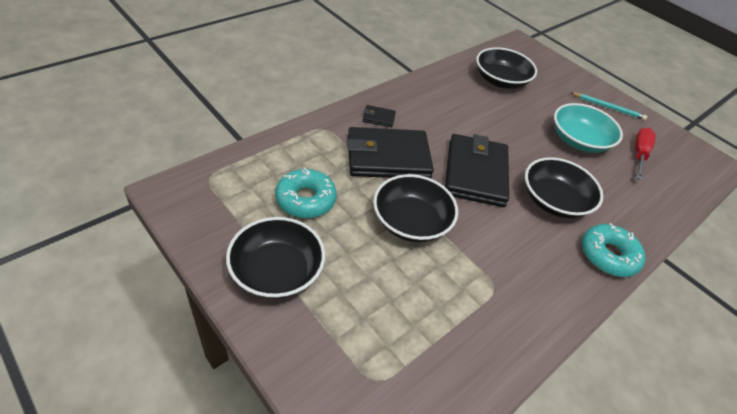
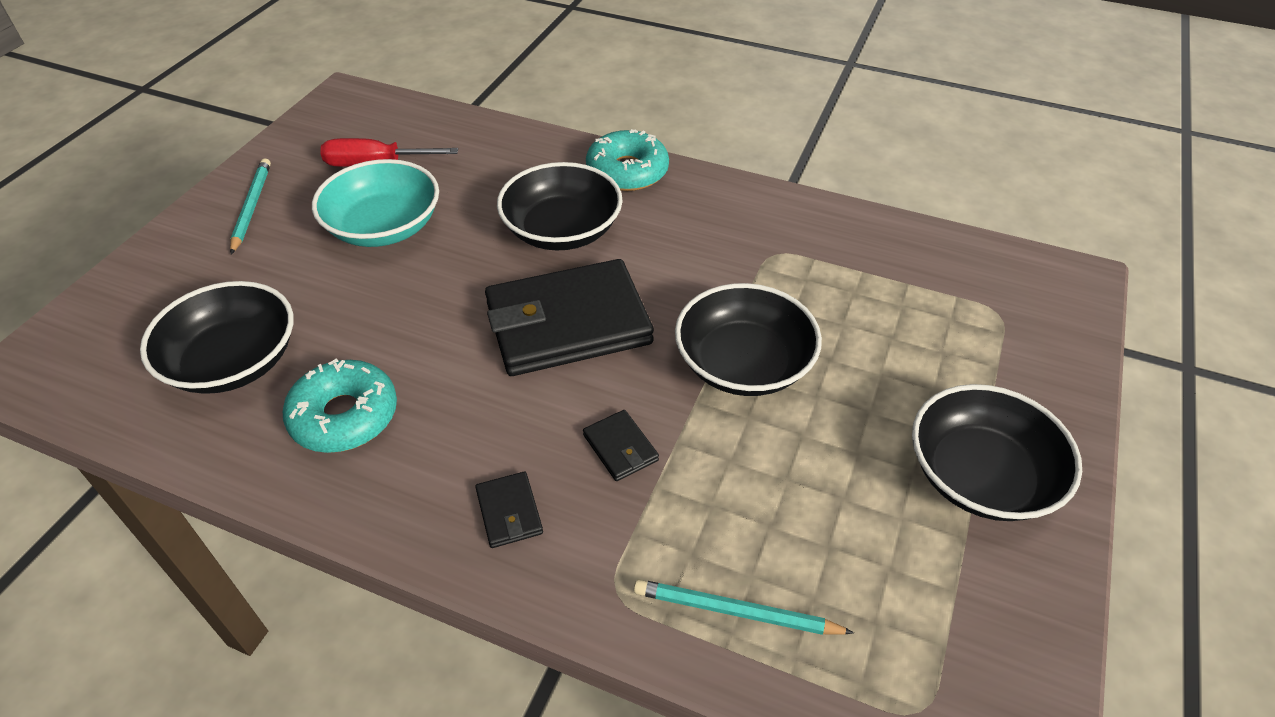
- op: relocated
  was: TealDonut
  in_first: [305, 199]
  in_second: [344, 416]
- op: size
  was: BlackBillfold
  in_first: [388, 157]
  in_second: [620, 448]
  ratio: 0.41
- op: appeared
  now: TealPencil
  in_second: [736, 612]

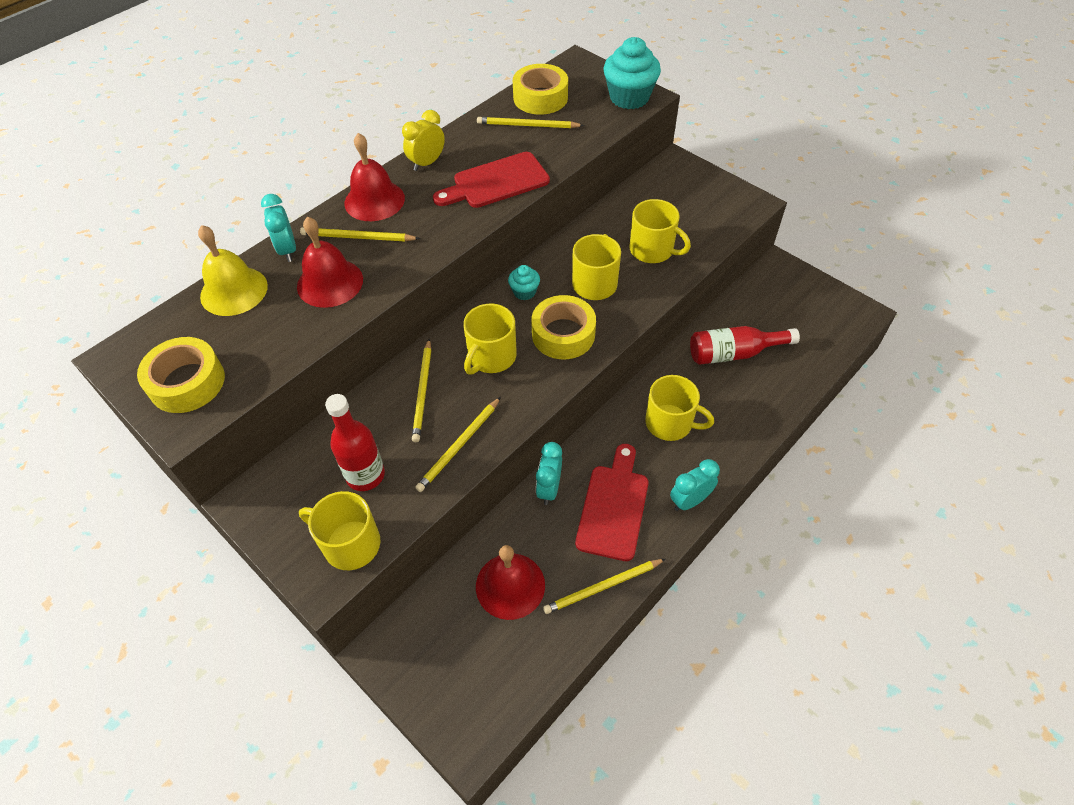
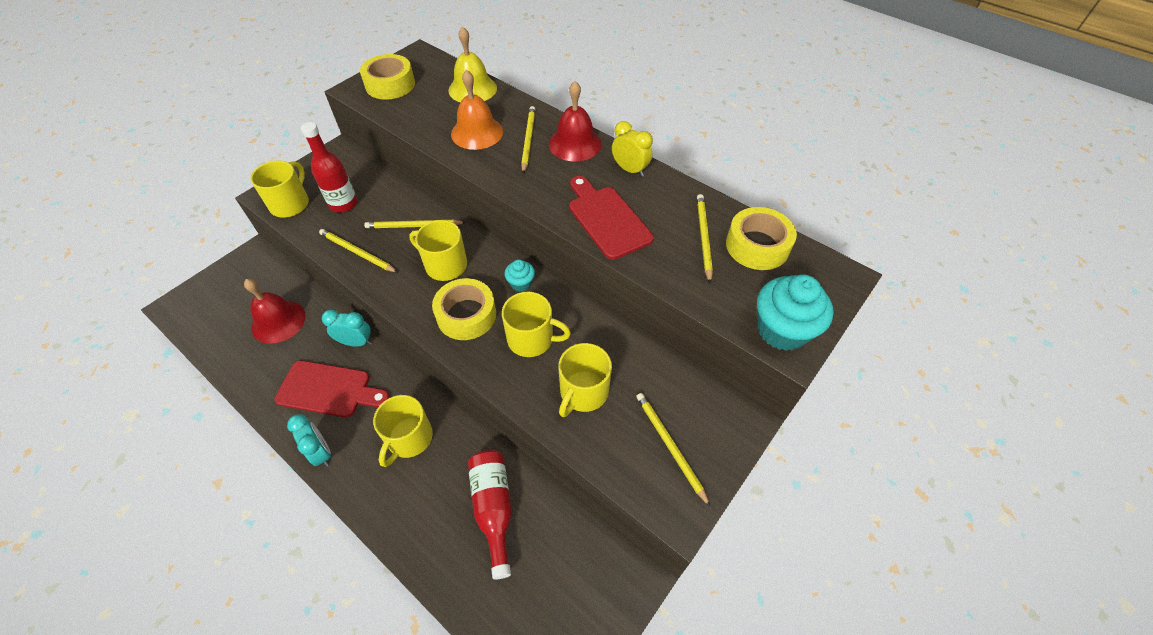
- op: missing
  was: TealClock
  in_first: [287, 250]
- op: colour
  was: RedSchoolBell
  now: OrangeColouredSchoolBell
  in_first: [330, 283]
  in_second: [477, 132]
- op: relocated
  was: YellowPencil
  in_first: [602, 587]
  in_second: [670, 446]

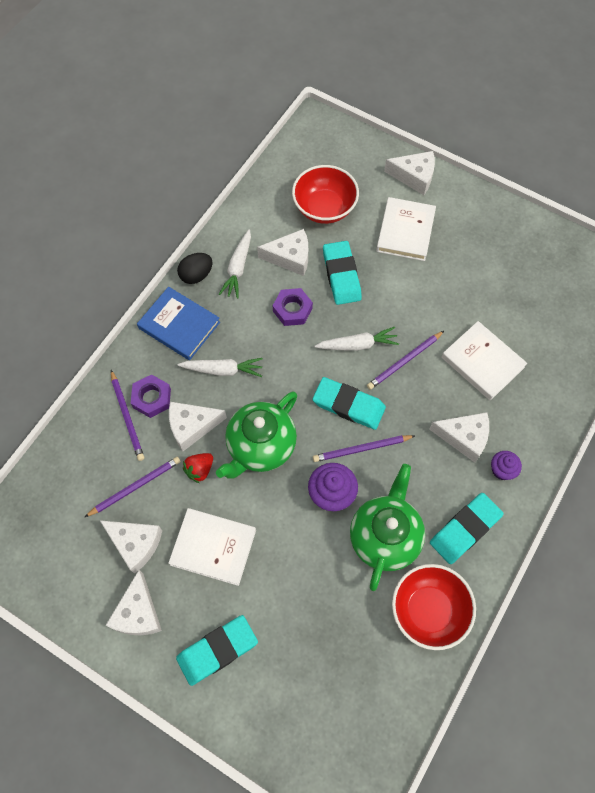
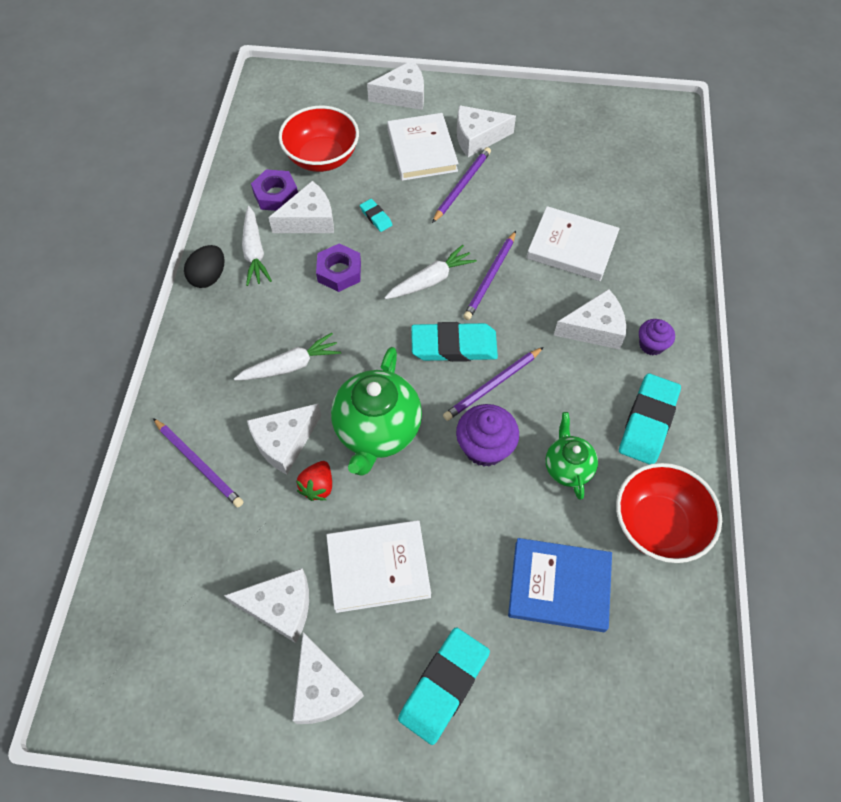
- op: relocated
  was: RoyalPurplePencil
  in_first: [135, 487]
  in_second: [462, 186]
- op: relocated
  was: RoyalPurpleHexagonNut
  in_first: [152, 398]
  in_second: [276, 195]
- op: relocated
  was: CobaltBook
  in_first: [179, 325]
  in_second: [559, 586]
- op: size
  was: TealEraser
  in_first: [341, 275]
  in_second: [376, 217]
  ratio: 0.48
- op: size
  was: EmeraldTeapot
  in_first: [385, 536]
  in_second: [567, 467]
  ratio: 0.57
- op: appeared
  now: PureWhitePieceOfCheese
  in_second: [477, 137]

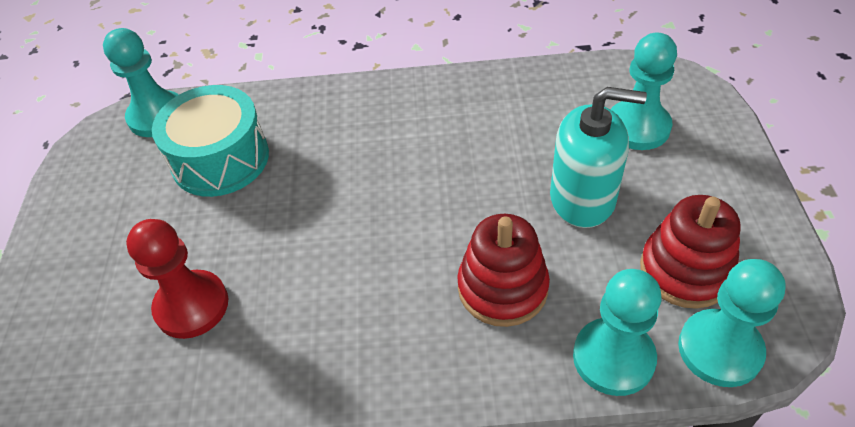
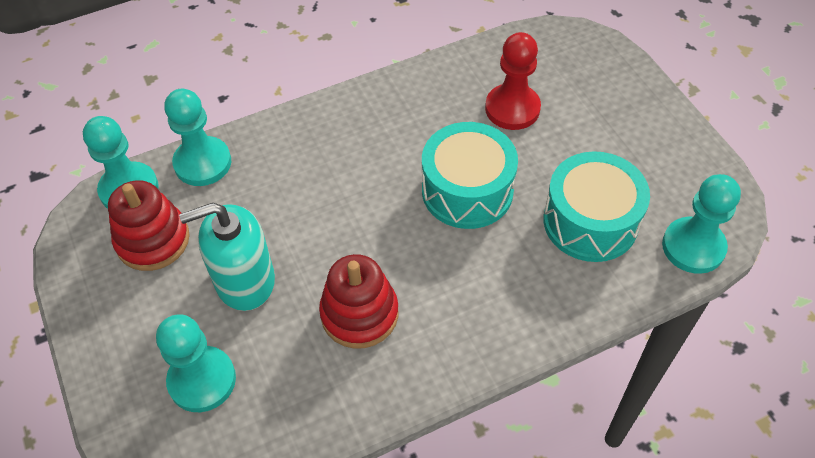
- op: relocated
  was: RedRingStacker
  in_first: [502, 288]
  in_second: [359, 314]
- op: appeared
  now: TealToyDrum
  in_second: [467, 190]

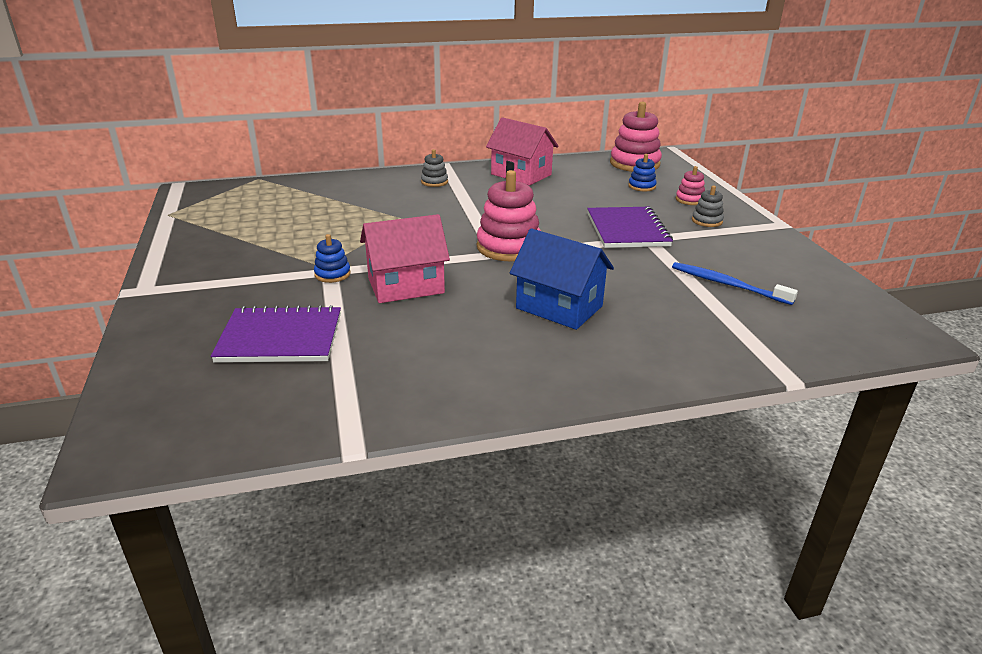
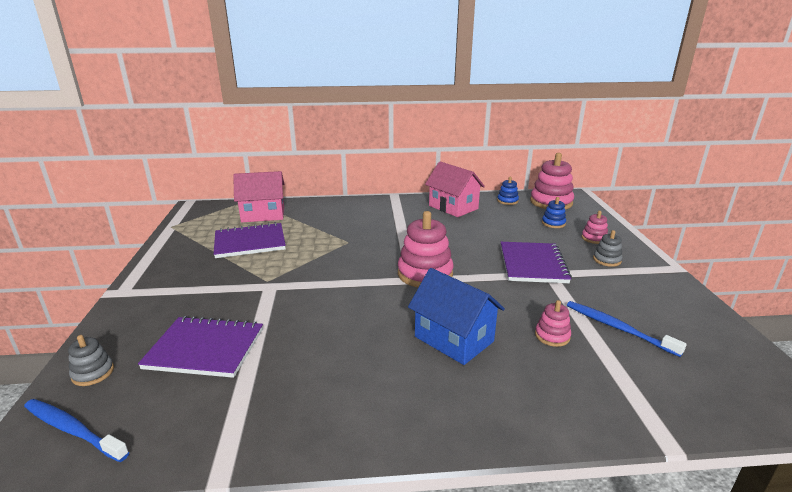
- op: relocated
  was: CobaltRingStacker
  in_first: [332, 274]
  in_second: [507, 201]
- op: relocated
  was: RosePinkHouse
  in_first: [406, 286]
  in_second: [263, 214]
- op: relocated
  was: GrayRingStacker
  in_first: [434, 182]
  in_second: [93, 373]
- op: appeared
  now: CobaltToothBrush
  in_second: [72, 429]
- op: appeared
  now: RoyalPurpleExerciseBook
  in_second: [250, 242]
- op: appeared
  now: RosePinkRingStacker
  in_second: [552, 336]

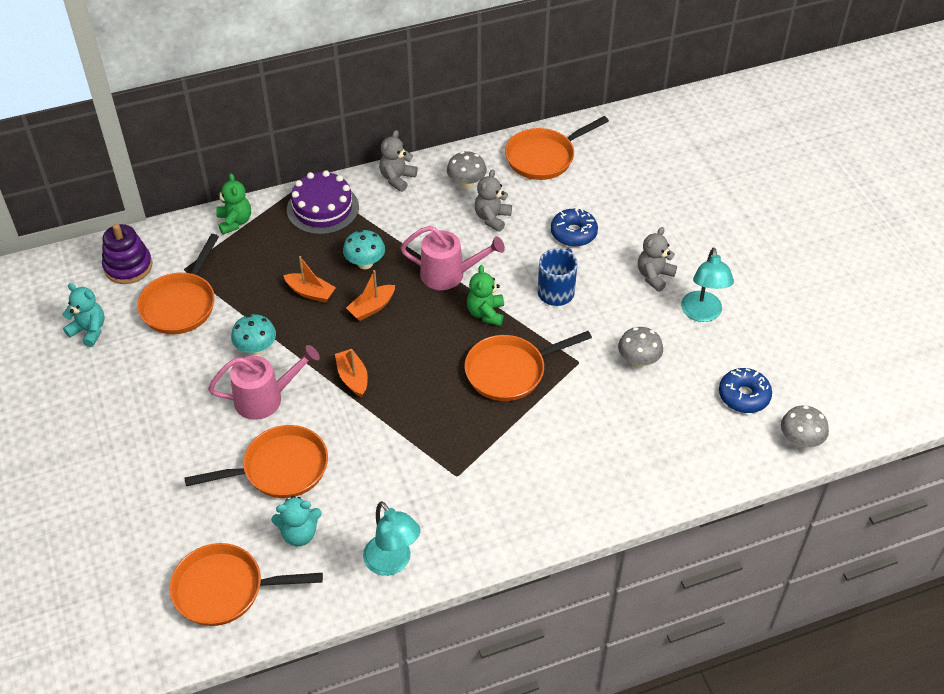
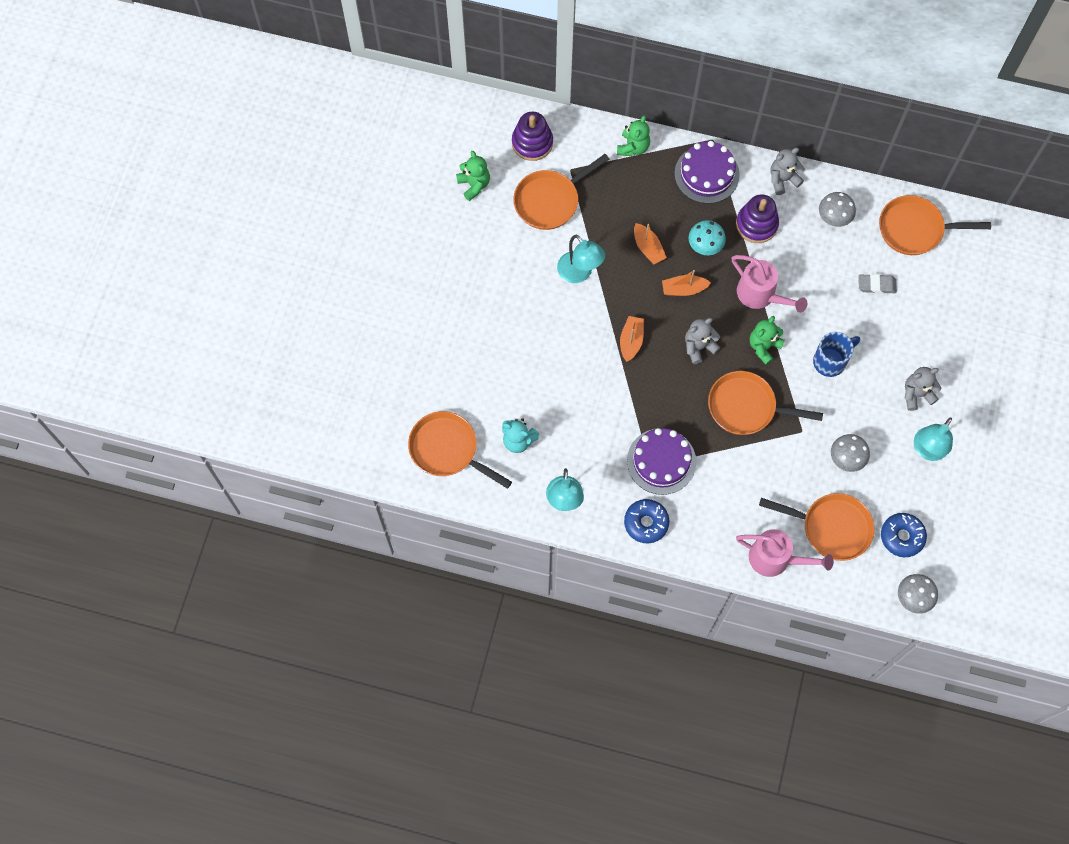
- op: colour
  was: TealTeddyBear
  now: EmeraldTeddyBear
  in_first: [89, 330]
  in_second: [474, 185]
- op: relocated
  was: OrangeColouredPan
  in_first: [280, 469]
  in_second: [831, 528]
- op: relocated
  was: RosePinkWateringPot
  in_first: [266, 398]
  in_second: [776, 559]
- op: exchanged
  was: TealToadstool
  now: TealLamp
  in_first: [256, 348]
  in_second: [579, 273]
- op: relocated
  was: GrayTeddyBear
  in_first: [492, 218]
  in_second: [699, 347]
- op: relocated
  was: CobaltDonut
  in_first: [573, 233]
  in_second: [646, 523]
- op: appeared
  now: RoyalPurpleGateau
  in_second: [661, 461]
- op: appeared
  now: RoyalPurpleRingStacker
  in_second: [756, 224]
- op: appeared
  now: GrayEraser
  in_second: [876, 285]

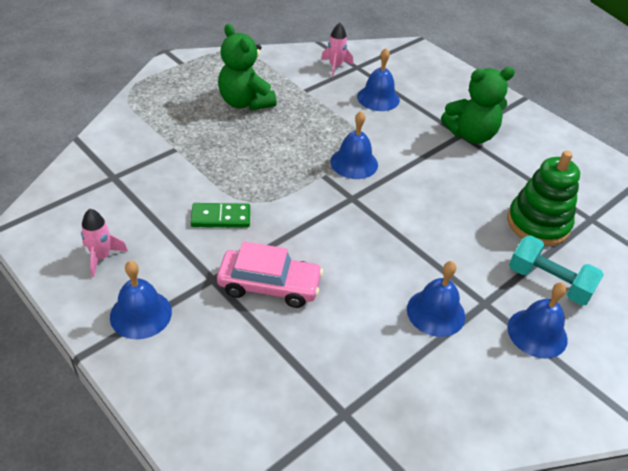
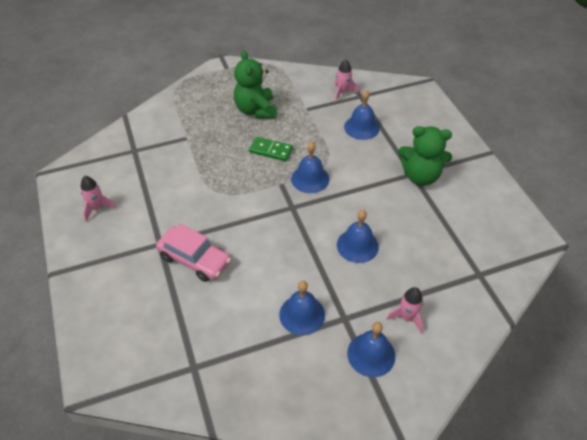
- op: relocated
  was: CobaltSchoolBell
  in_first: [141, 314]
  in_second: [357, 245]
- op: relocated
  was: EmeraldDomino
  in_first: [221, 217]
  in_second: [271, 150]
- op: missing
  was: EmeraldRingStacker
  in_first: [538, 223]
- op: exchanged
  was: TealFreeWeight
  now: RosePinkToyRocket
  in_first: [549, 282]
  in_second: [407, 317]

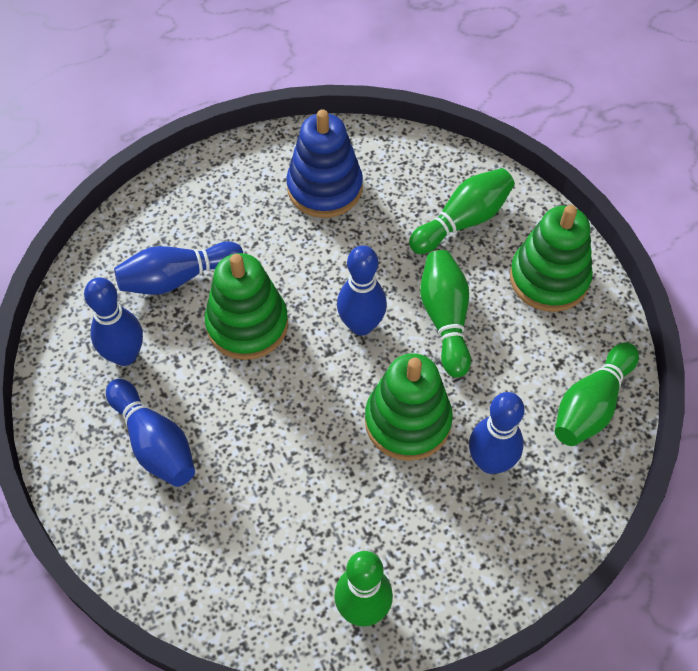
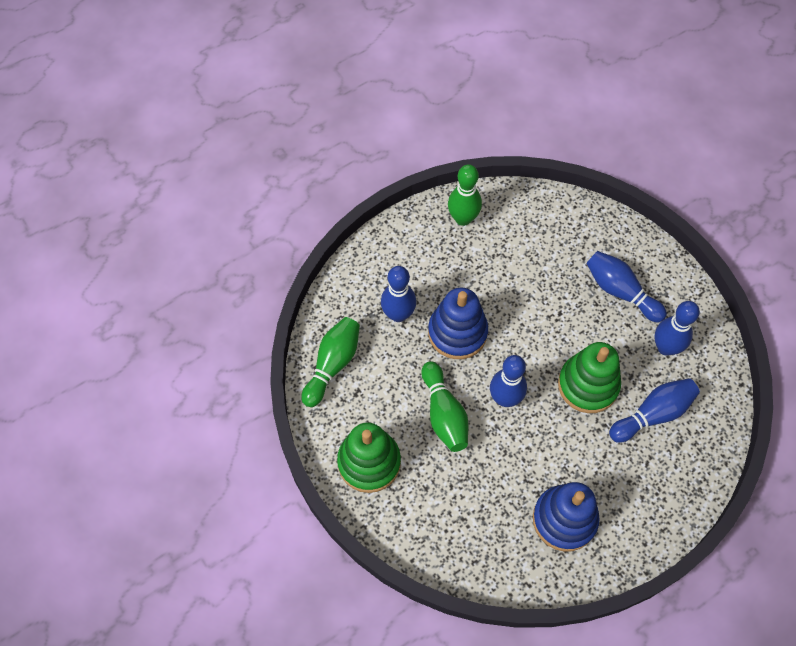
- op: colour
  was: EmeraldRingStacker
  now: CobaltRingStacker
  in_first: [407, 421]
  in_second: [457, 332]
- op: missing
  was: EmeraldTenpin
  in_first: [463, 221]

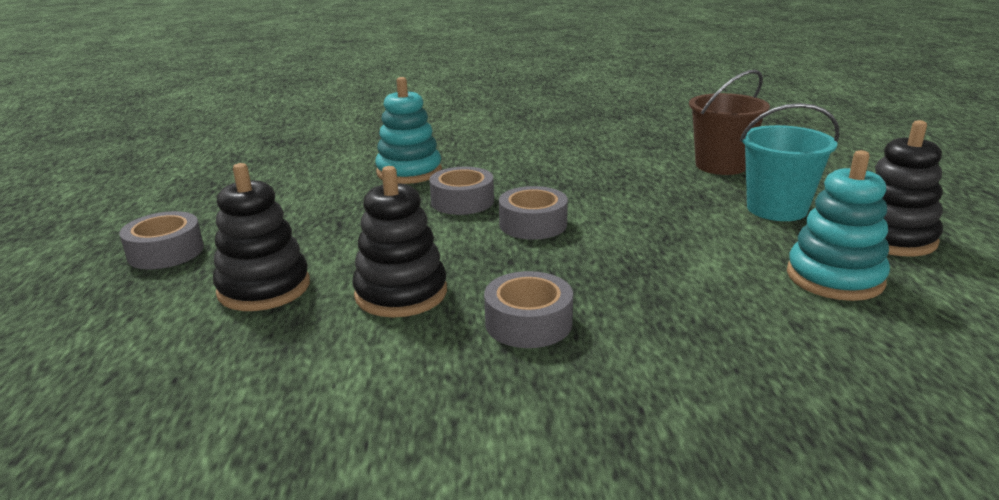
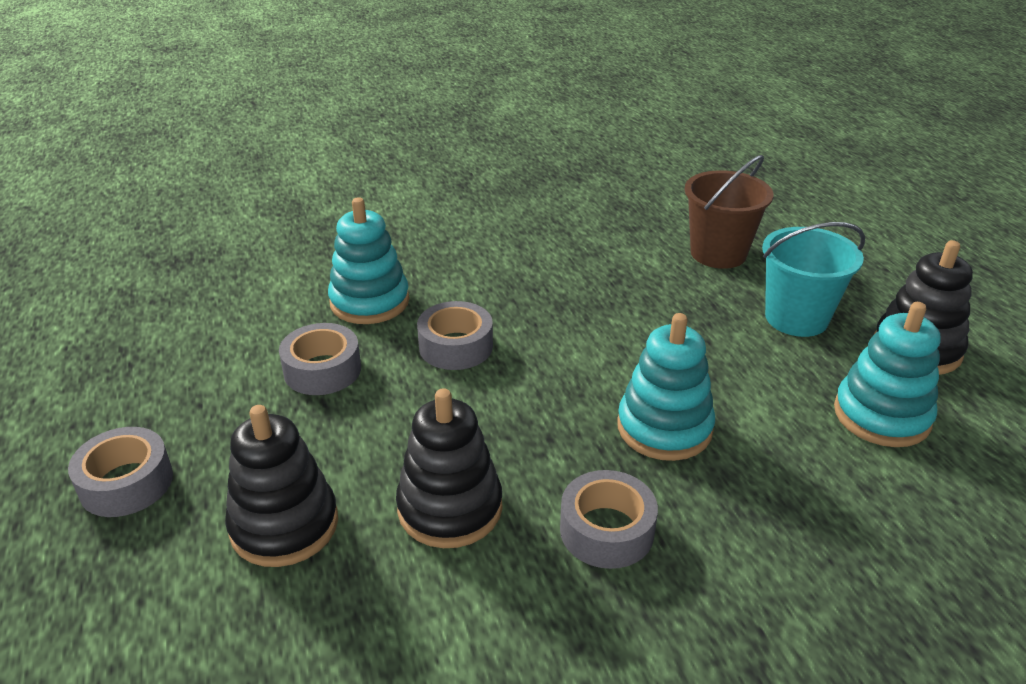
- op: relocated
  was: GrayRollOfTape
  in_first: [533, 224]
  in_second: [322, 370]
- op: appeared
  now: TealRingStacker
  in_second: [664, 428]

